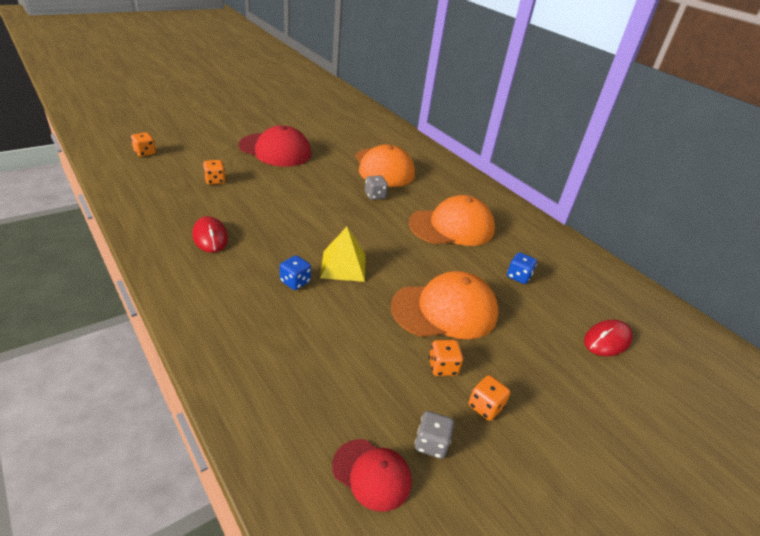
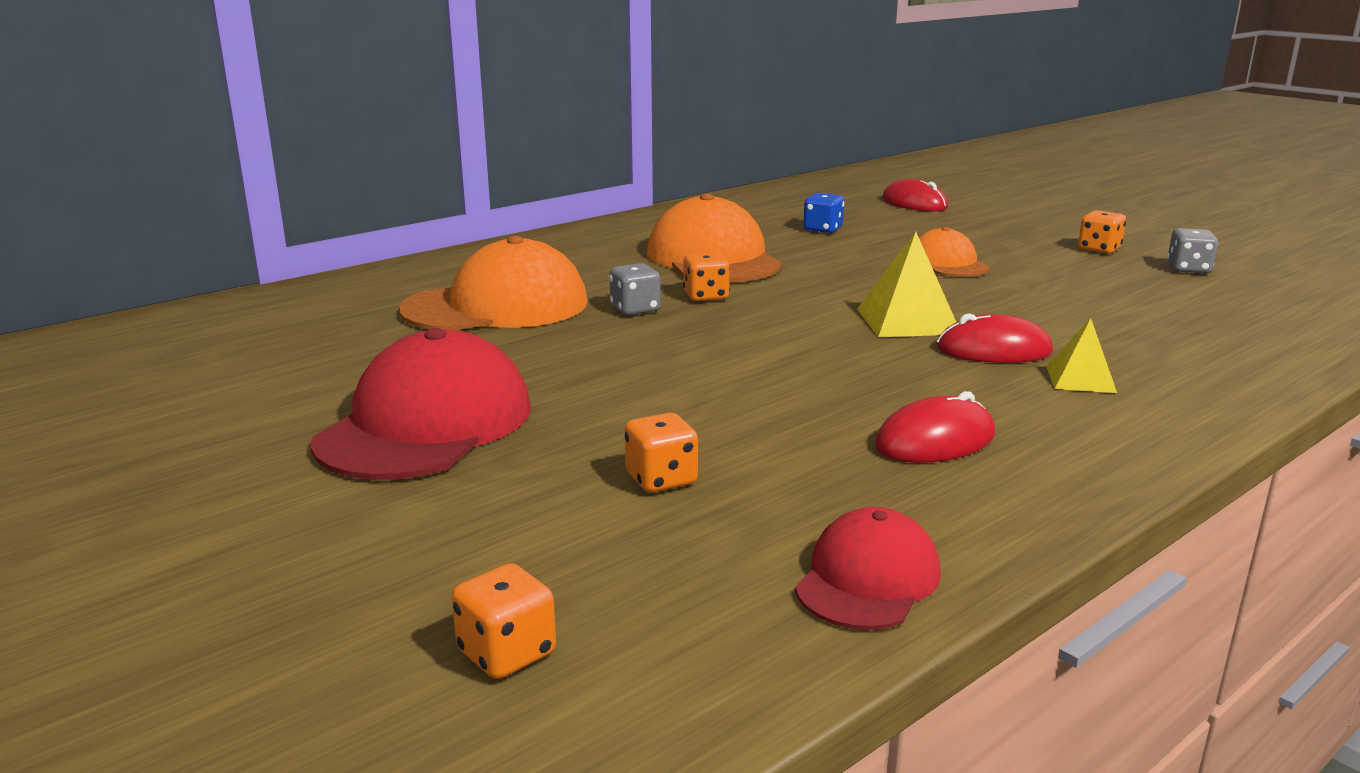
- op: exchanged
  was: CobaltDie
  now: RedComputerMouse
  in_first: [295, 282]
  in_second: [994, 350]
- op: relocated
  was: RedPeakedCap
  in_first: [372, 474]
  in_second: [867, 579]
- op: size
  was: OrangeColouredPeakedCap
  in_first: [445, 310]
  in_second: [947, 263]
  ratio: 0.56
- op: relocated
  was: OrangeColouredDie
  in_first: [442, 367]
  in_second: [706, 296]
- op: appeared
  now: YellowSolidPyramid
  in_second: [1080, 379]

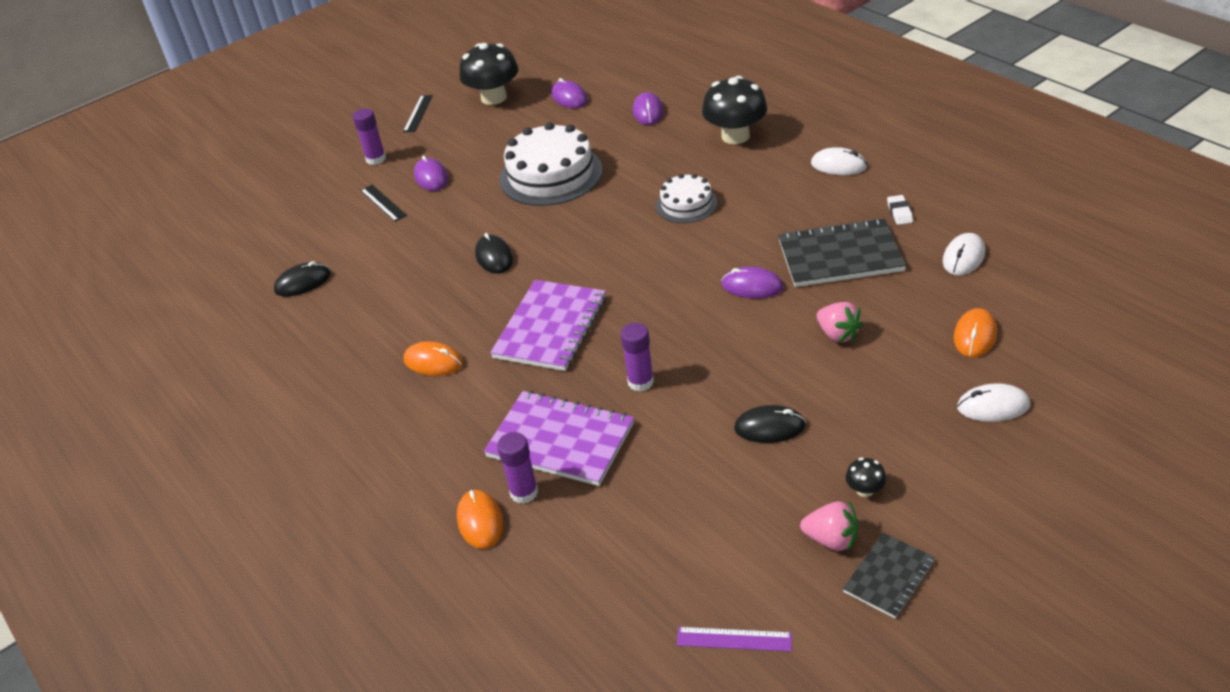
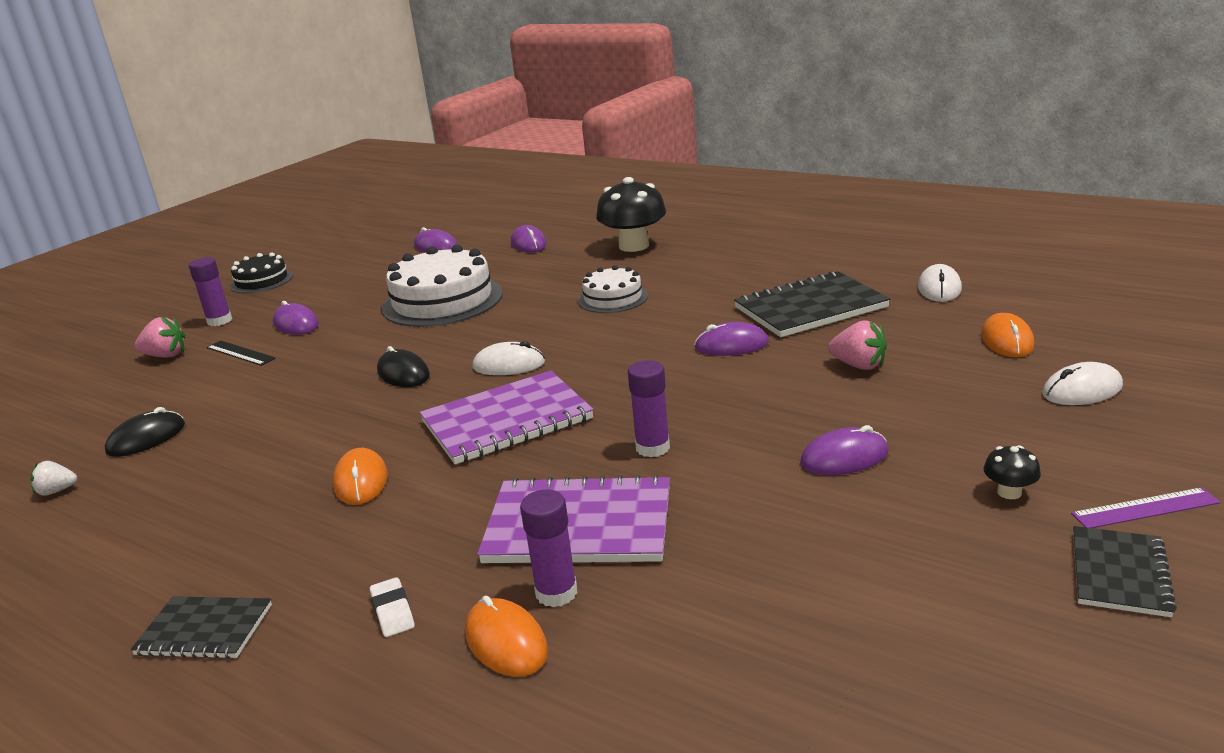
- op: exchanged
  was: BlackRuler
  now: BlackGateau
  in_first: [418, 113]
  in_second: [261, 281]
- op: spun
  was: OrangeColouredComputerMouse
  in_first: [433, 362]
  in_second: [361, 481]
  clockwise: 75
- op: missing
  was: BlackToadstool
  in_first: [494, 98]
- op: spun
  was: RoyalPurpleExerciseBook
  in_first: [550, 327]
  in_second: [507, 420]
  clockwise: 60
- op: relocated
  was: RoyalPurpleRuler
  in_first: [734, 639]
  in_second: [1145, 508]
- op: colour
  was: BlackComputerMouse
  now: RoyalPurpleComputerMouse
  in_first: [769, 427]
  in_second: [844, 458]
- op: relocated
  was: RosePinkBerry
  in_first: [831, 539]
  in_second: [166, 355]
- op: relocated
  was: PureWhiteComputerMouse
  in_first: [838, 165]
  in_second: [509, 365]
- op: relocated
  was: PureWhiteEraser
  in_first: [899, 212]
  in_second: [393, 612]
- op: appeared
  now: PureWhiteBerry
  in_second: [57, 491]
- op: appeared
  now: BlackExerciseBook
  in_second: [204, 630]

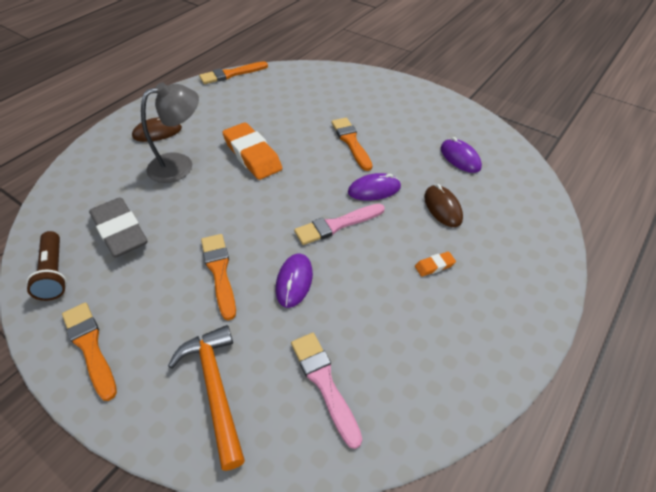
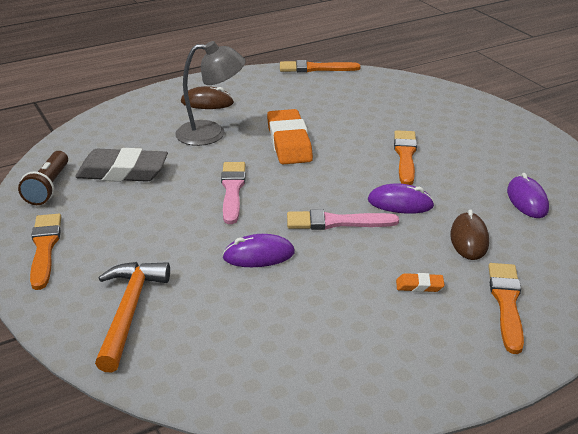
- op: spun
  was: GrayEraser
  in_first: [120, 232]
  in_second: [122, 172]
  clockwise: -75
- op: relocated
  was: OrangeColouredPaintbrush
  in_first: [219, 272]
  in_second: [506, 303]
- op: spun
  was: RoyalPurpleComputerMouse
  in_first: [294, 281]
  in_second: [259, 255]
  clockwise: 45
- op: relocated
  was: RosePinkPaintbrush
  in_first: [324, 383]
  in_second: [232, 190]

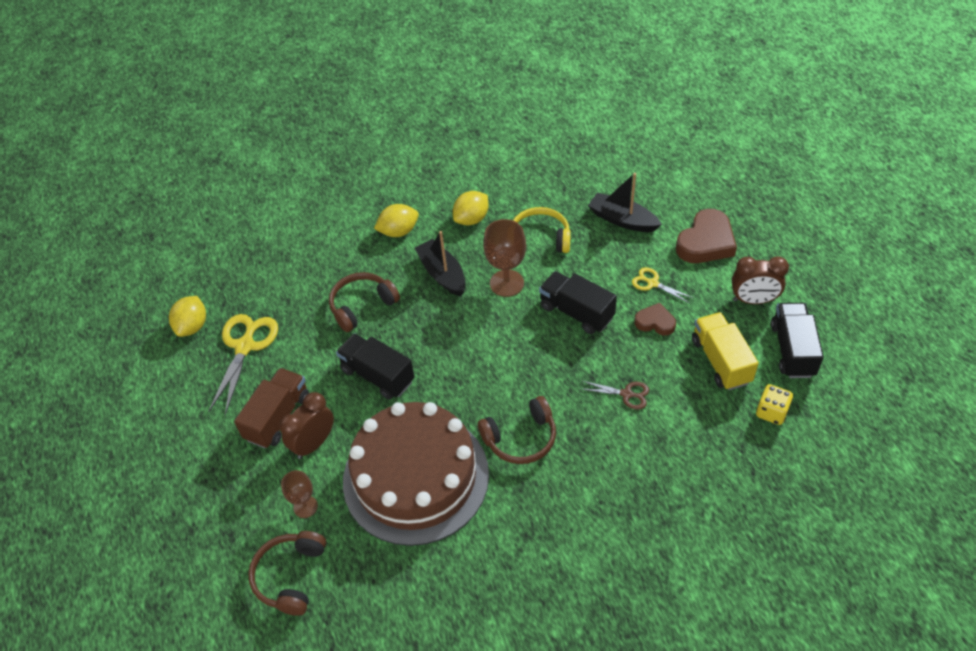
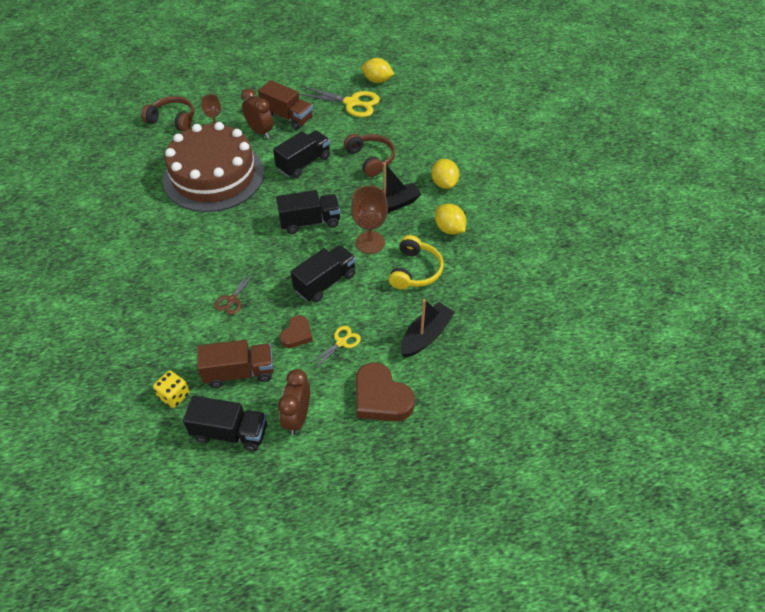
- op: missing
  was: BrownHeadphones
  in_first: [521, 438]
- op: colour
  was: YellowToyTruck
  now: BrownToyTruck
  in_first: [721, 361]
  in_second: [239, 372]
- op: appeared
  now: BlackToyTruck
  in_second: [310, 222]

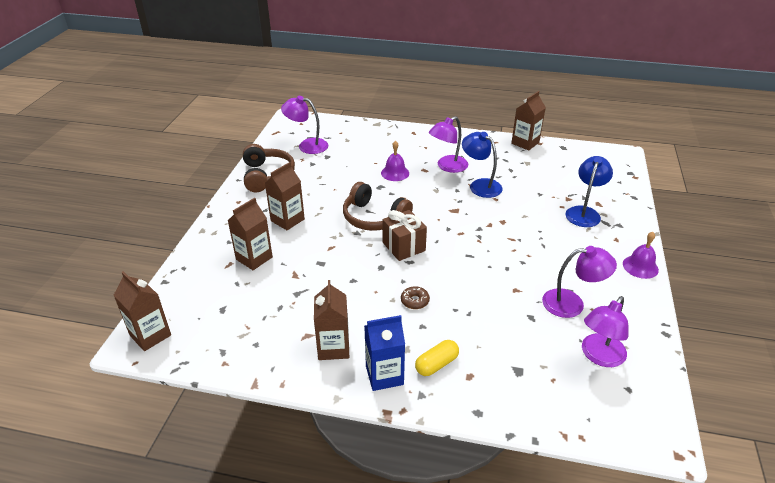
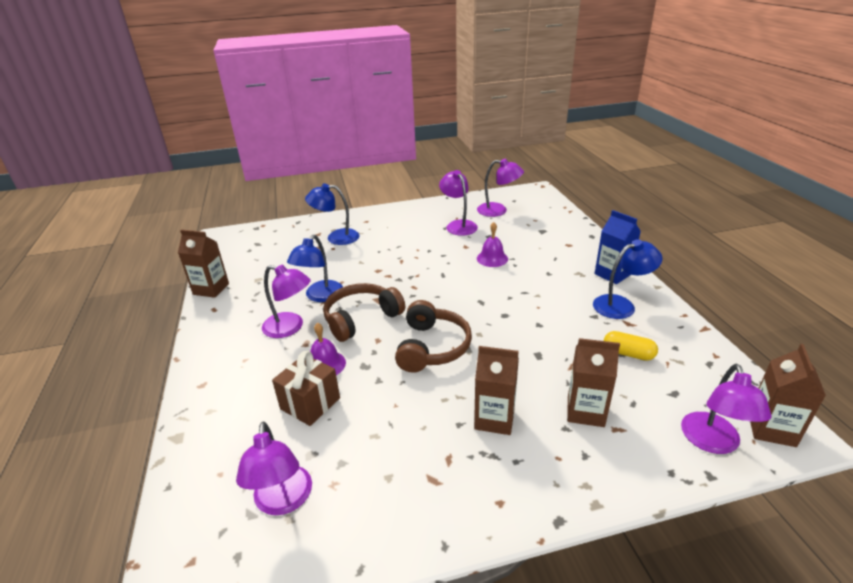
- op: relocated
  was: BrownHeadphones
  in_first: [267, 175]
  in_second: [361, 318]
- op: exchanged
  was: BrownJuiceCarton
  now: CobaltLamp
  in_first: [333, 347]
  in_second: [621, 305]
- op: relocated
  was: BrownWrappedGift
  in_first: [403, 247]
  in_second: [310, 403]
- op: missing
  was: BrownDonut
  in_first: [415, 301]
- op: relocated
  was: YellowPillShape
  in_first: [436, 364]
  in_second: [628, 353]
- op: relocated
  was: RoyalPurpleSchoolBell
  in_first: [640, 266]
  in_second: [492, 258]
- op: appeared
  now: RoyalPurpleLamp
  in_second: [712, 442]

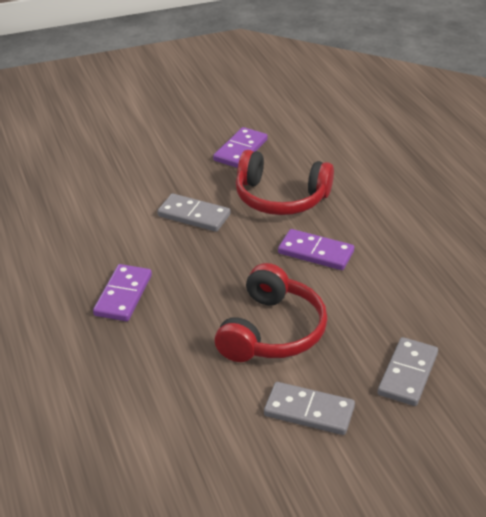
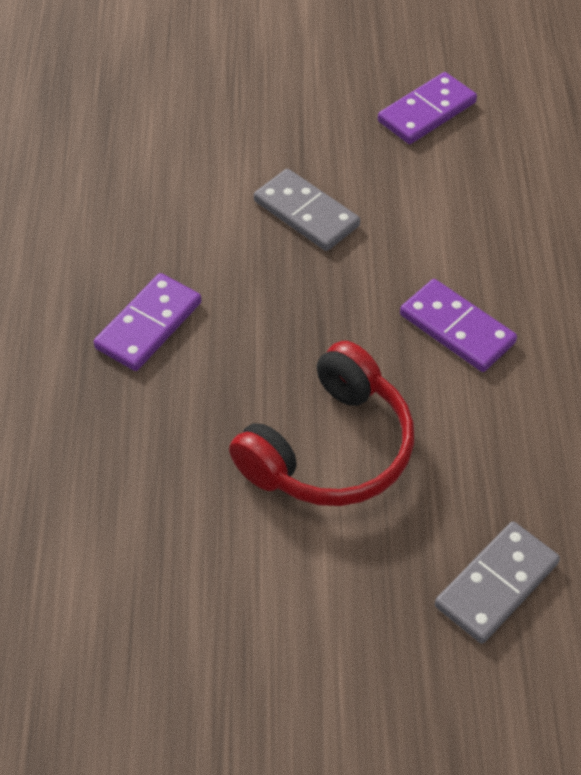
- op: missing
  was: RedHeadphones
  in_first: [280, 198]
- op: missing
  was: GrayDomino
  in_first: [309, 411]

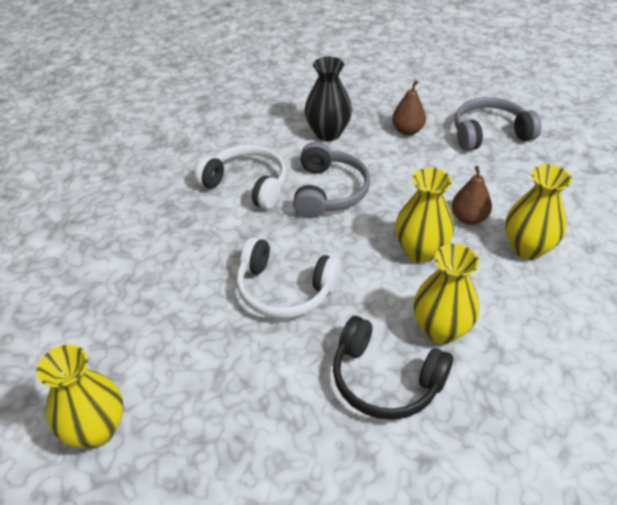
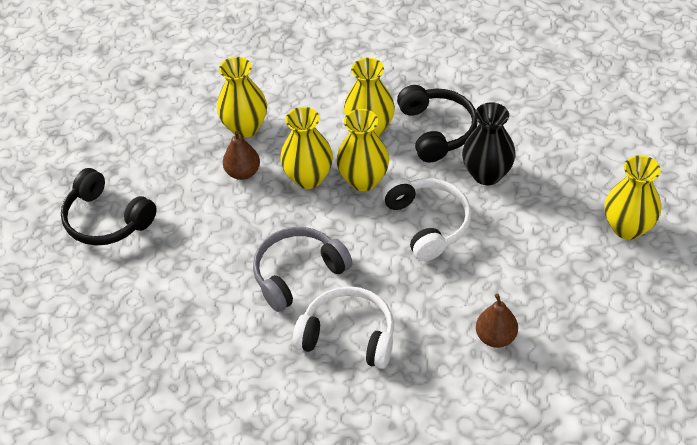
- op: spun
  was: PureWhiteHeadphones
  in_first: [247, 185]
  in_second: [348, 336]
  clockwise: 120
- op: relocated
  was: BlackFlowerVase
  in_first: [328, 133]
  in_second: [487, 174]
- op: relocated
  was: BrownPear
  in_first: [407, 130]
  in_second: [495, 337]
- op: colour
  was: GrayHeadphones
  now: BlackHeadphones
  in_first: [489, 133]
  in_second: [106, 219]
- op: appeared
  now: YellowFlowerVase
  in_second: [363, 180]

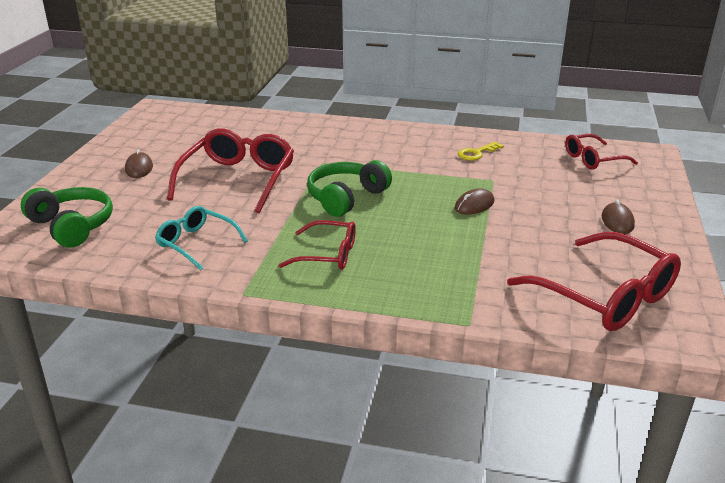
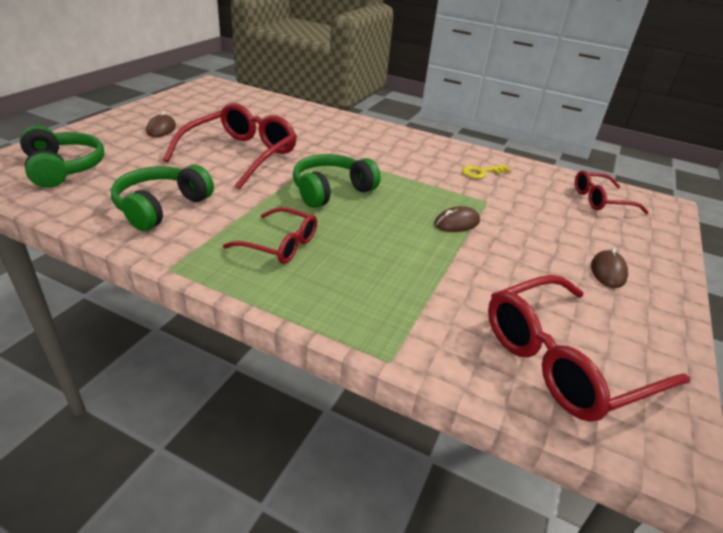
- op: exchanged
  was: TealGlasses
  now: EmeraldHeadphones
  in_first: [197, 243]
  in_second: [161, 207]
- op: spun
  was: RedGlasses
  in_first: [604, 295]
  in_second: [566, 360]
  clockwise: 90

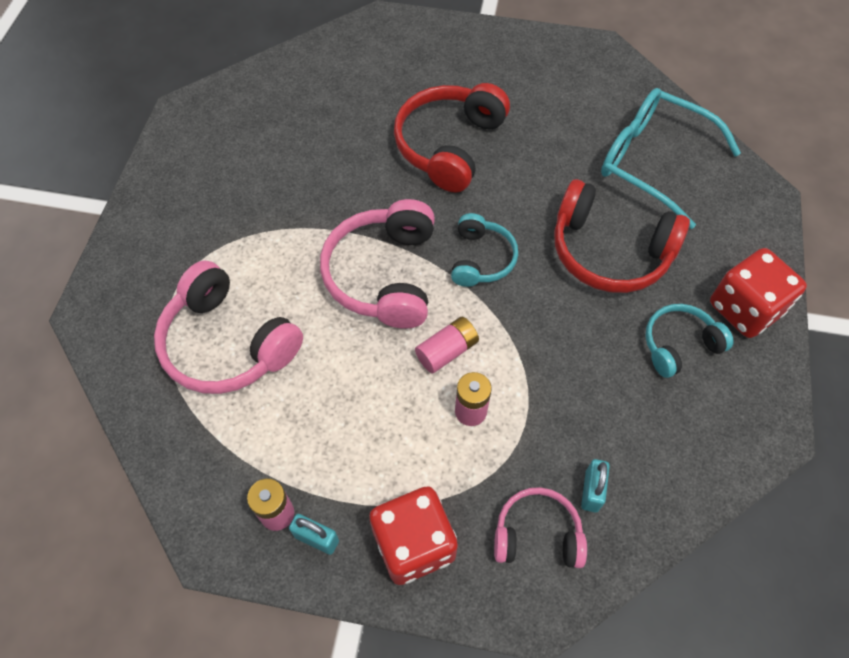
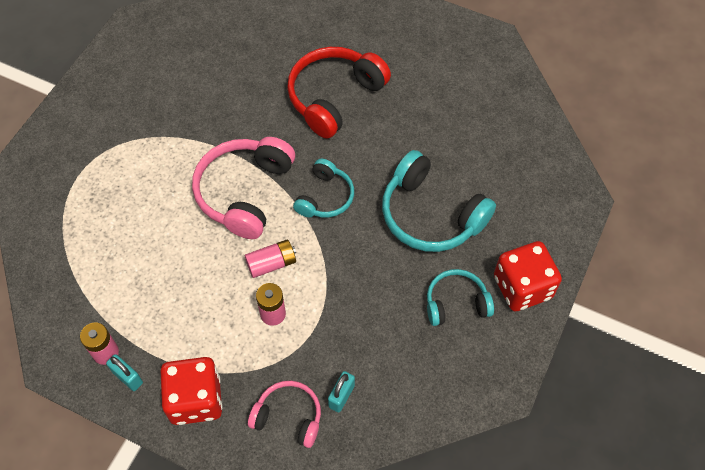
- op: missing
  was: RosePinkHeadphones
  in_first: [227, 343]
- op: colour
  was: RedHeadphones
  now: TealHeadphones
  in_first: [609, 251]
  in_second: [430, 215]
- op: missing
  was: TealGlasses
  in_first: [653, 162]

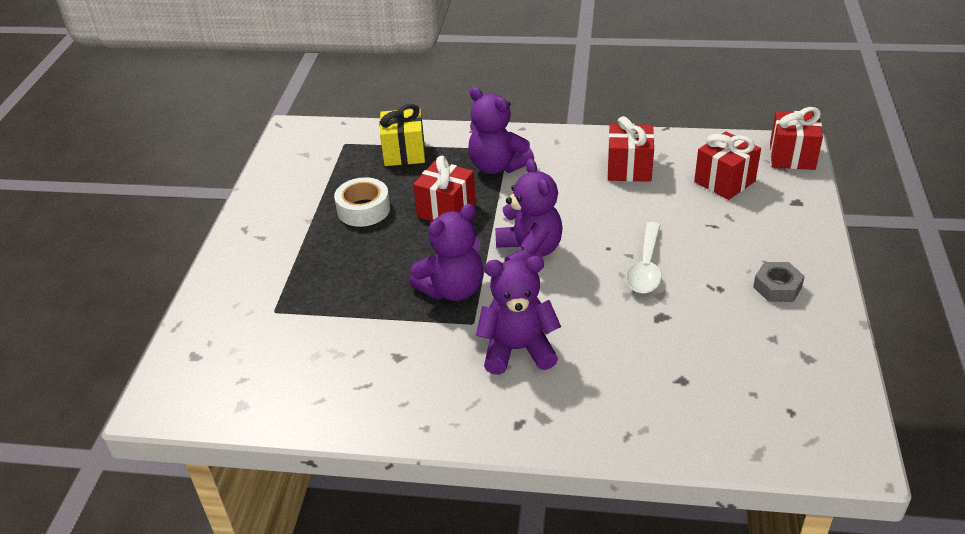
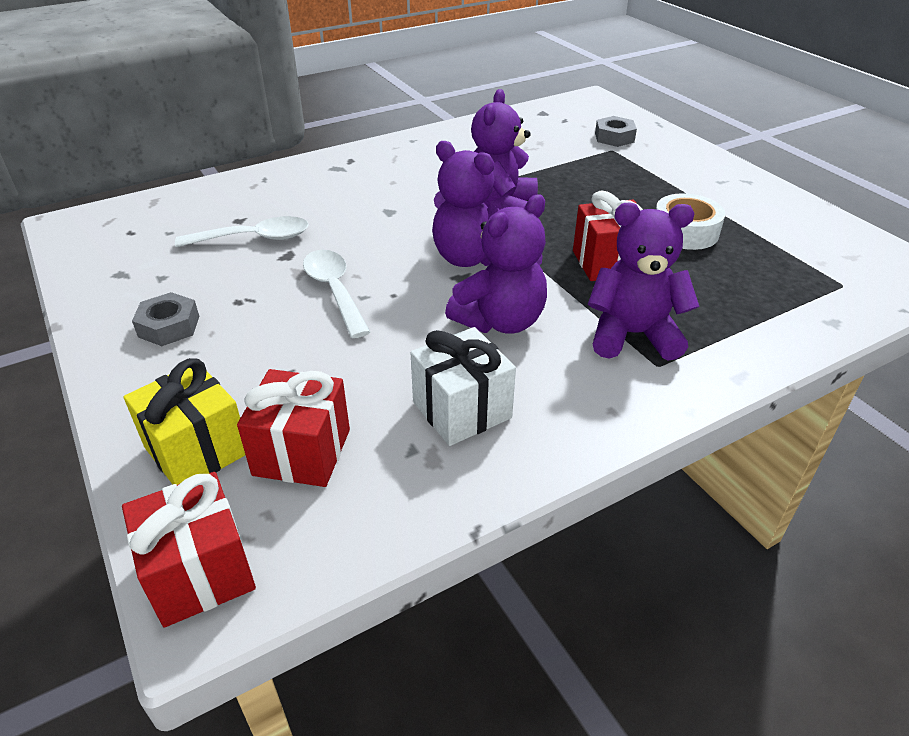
- op: relocated
  was: YellowWrappedGift
  in_first: [404, 153]
  in_second: [197, 450]
- op: relocated
  was: RoyalPurpleTeddyBear
  in_first: [518, 349]
  in_second: [500, 321]
- op: colour
  was: RedWrappedGift
  now: PureWhiteWrappedGift
  in_first: [629, 169]
  in_second: [462, 410]
- op: appeared
  now: PureWhiteTablespoon
  in_second: [254, 238]
- op: appeared
  now: GrayHexagonNut
  in_second: [614, 137]

